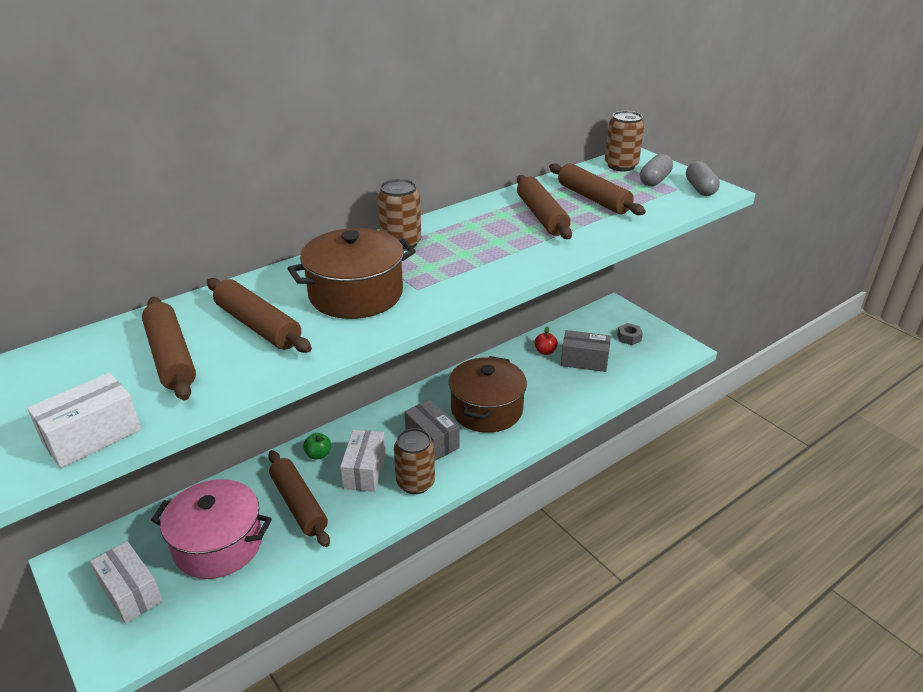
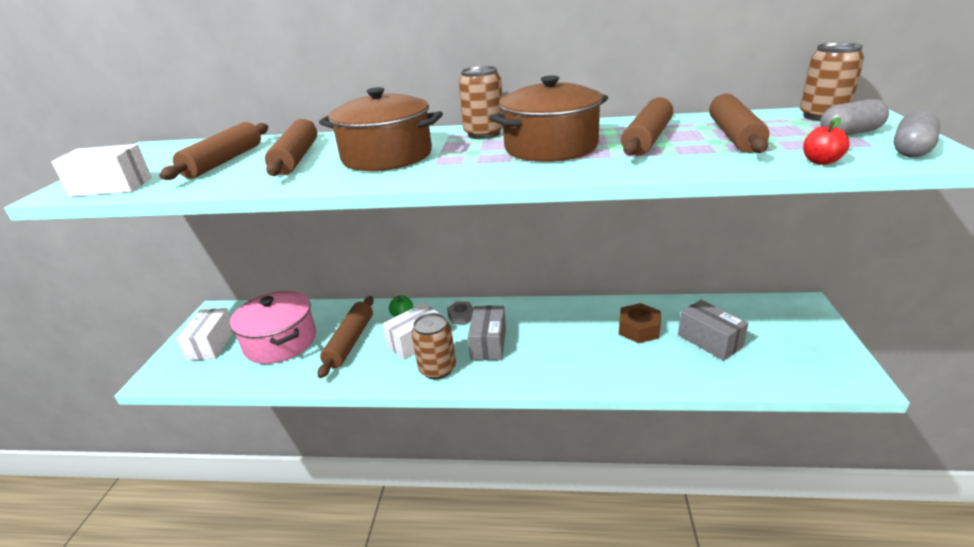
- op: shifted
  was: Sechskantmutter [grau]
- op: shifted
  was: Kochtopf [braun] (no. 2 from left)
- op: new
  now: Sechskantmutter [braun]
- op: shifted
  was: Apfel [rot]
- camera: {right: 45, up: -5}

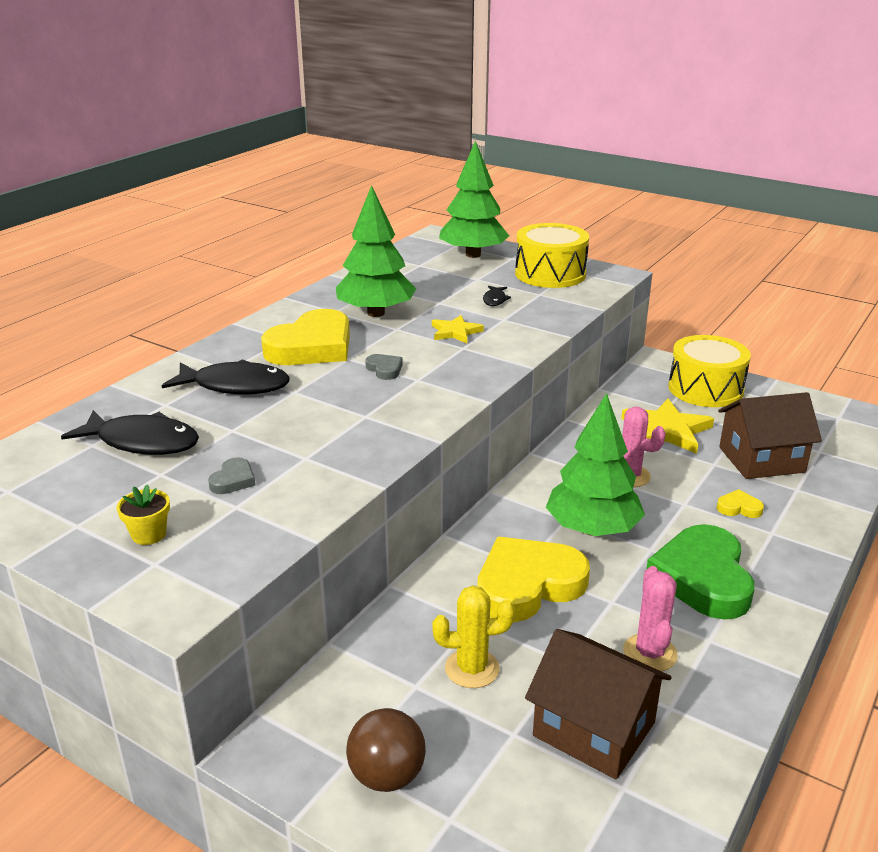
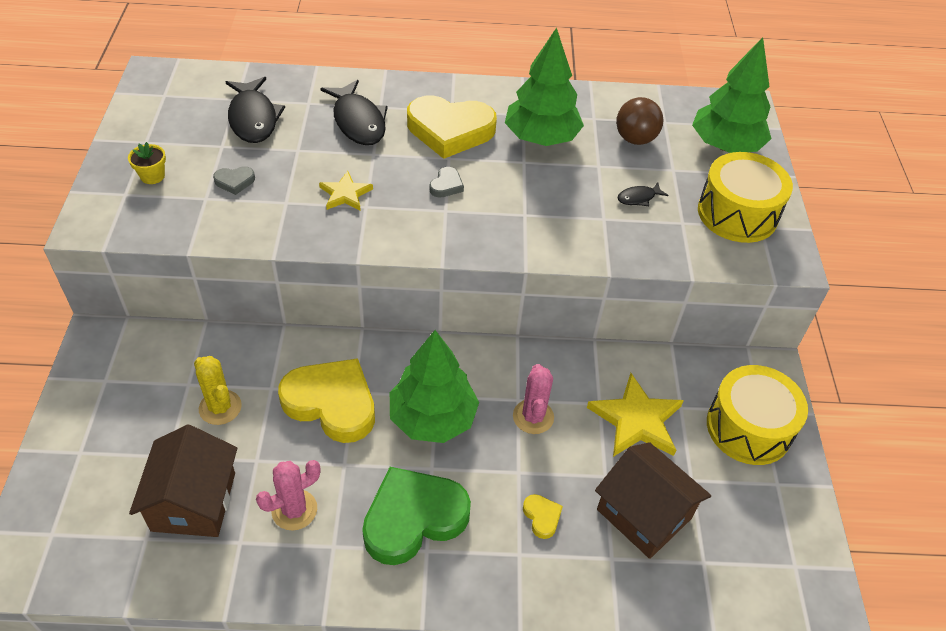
- op: shifted
  was: Stern [gelb] (no. 1 from left)
- op: shifted
  was: Ball [braun]
- camera: {right: 55, up: 20}

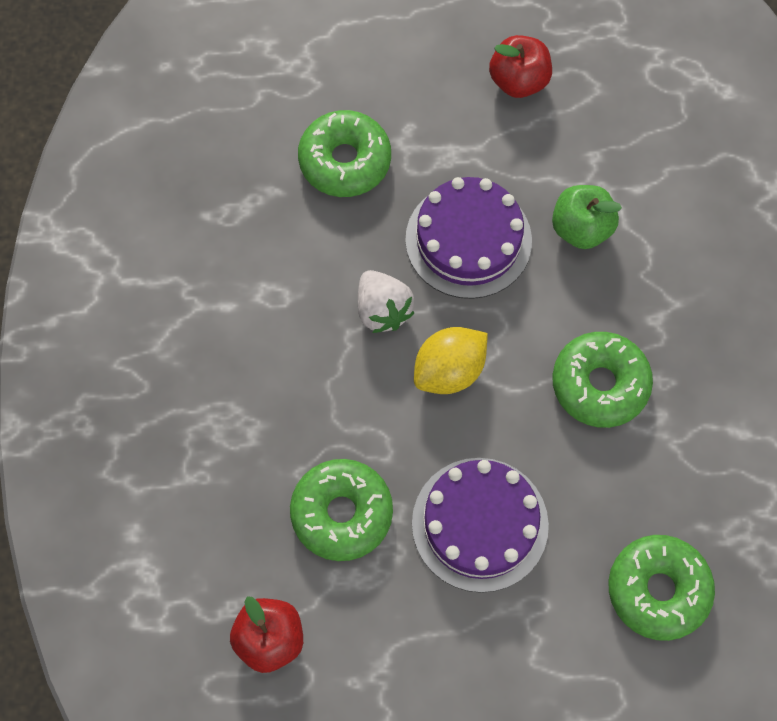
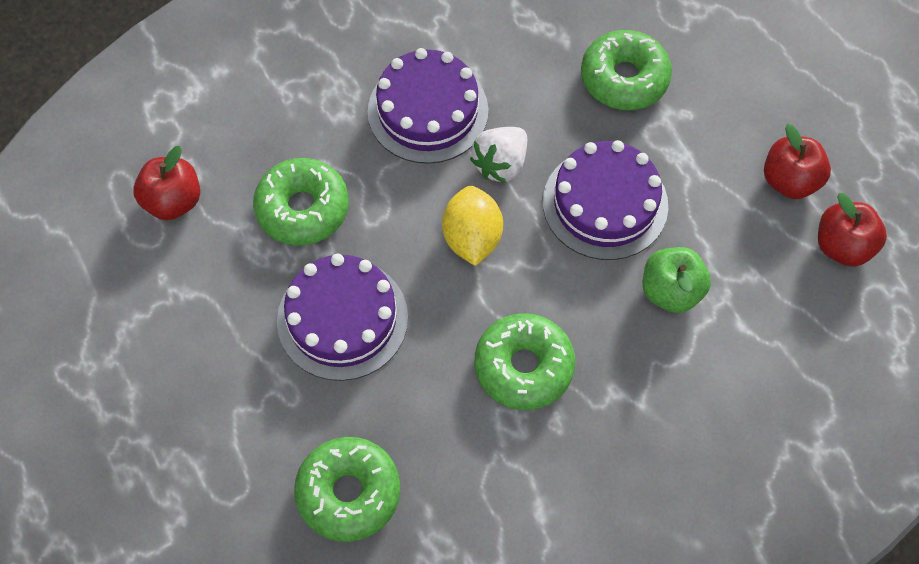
- op: new
  now: Kuchen [lila] (no. 2 from left)
- op: rotated
  was: Zitrone [gelb]
  clockwise: 60
- op: new
  now: Apfel [rot] (no. 3 from left)
- camera: {right: 65, up: -5}

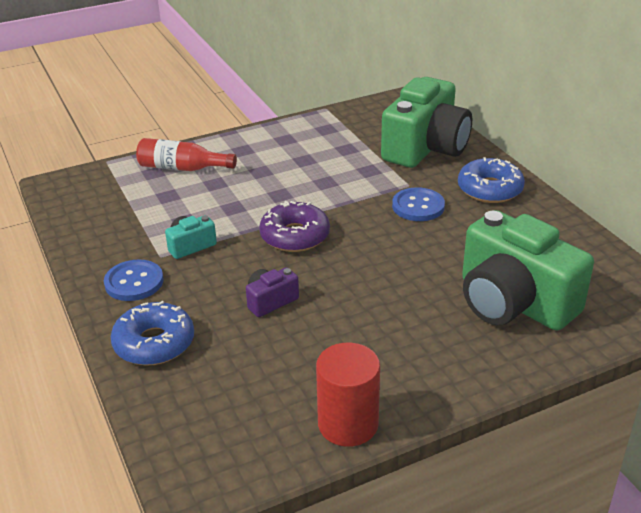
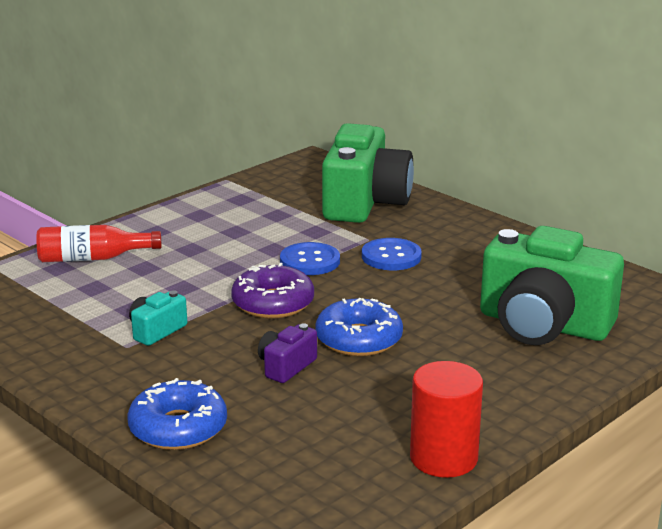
- op: shifted
  was: Knopf [blau] (no. 1 from left)
- op: shifted
  was: Donut [blau] (no. 2 from left)
- camera: {right: -20, up: -10}

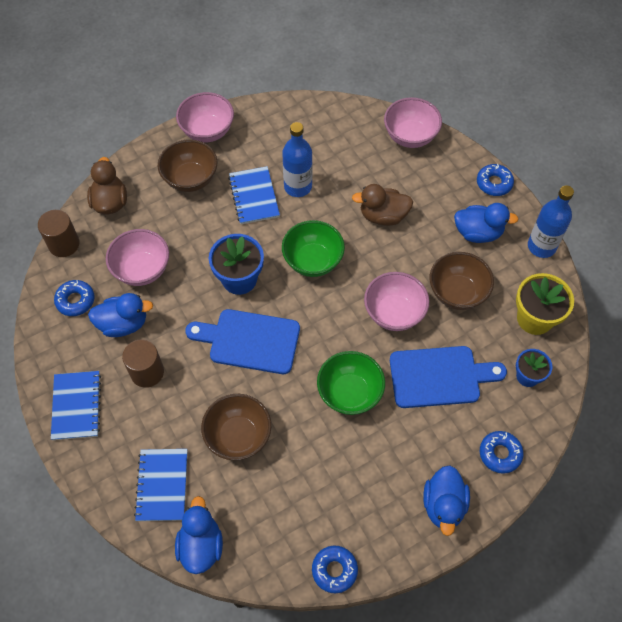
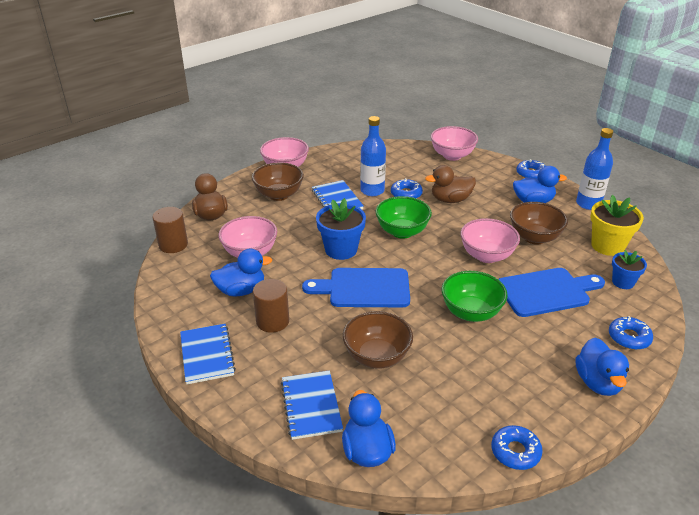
- op: shifted
  was: Donut [blau] (no. 1 from left)
- camera: {right: -10, up: -25}

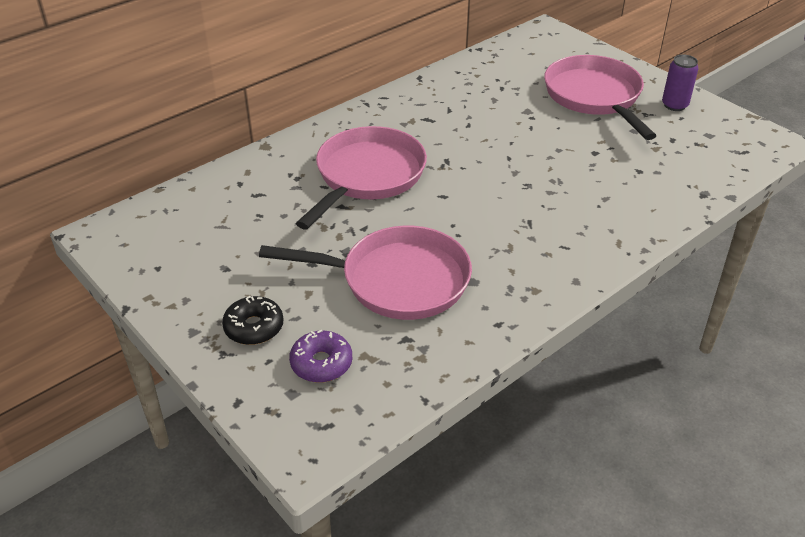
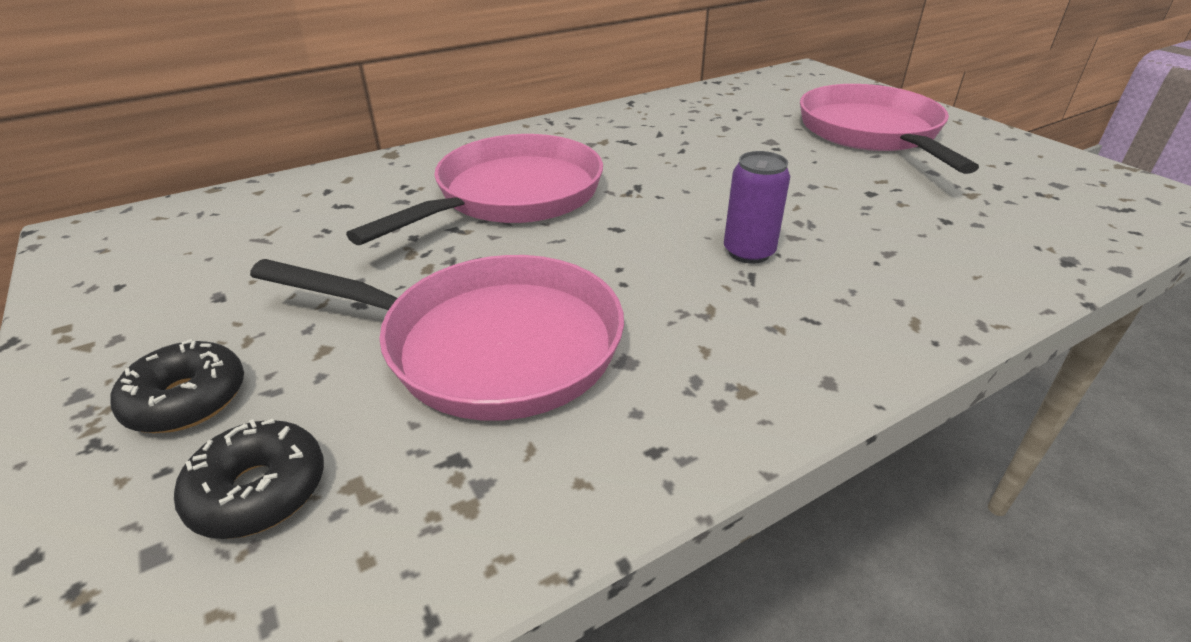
- op: repainted
  was: Donut [lila]
  now: Donut [schwarz] (no. 2 from left)
- op: shifted
  was: Dose [lila]
- camera: {right: 10, up: -5}

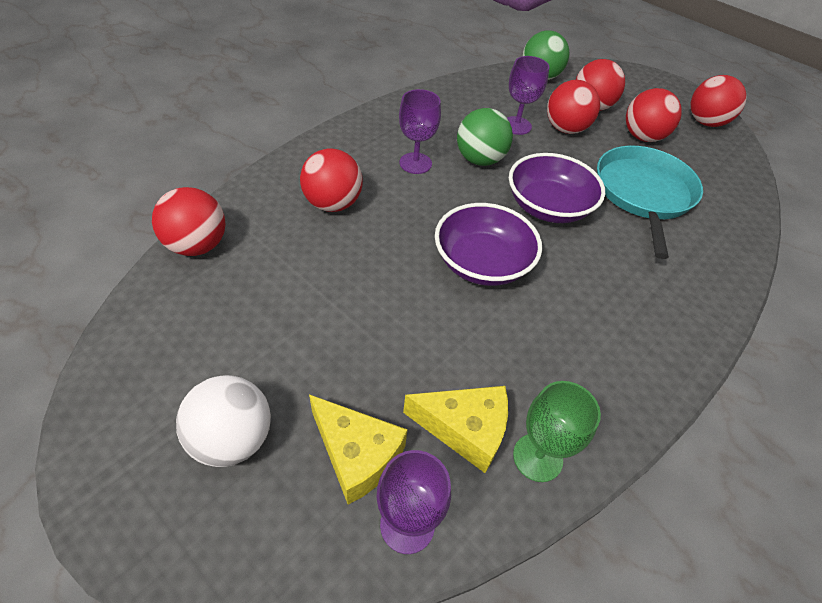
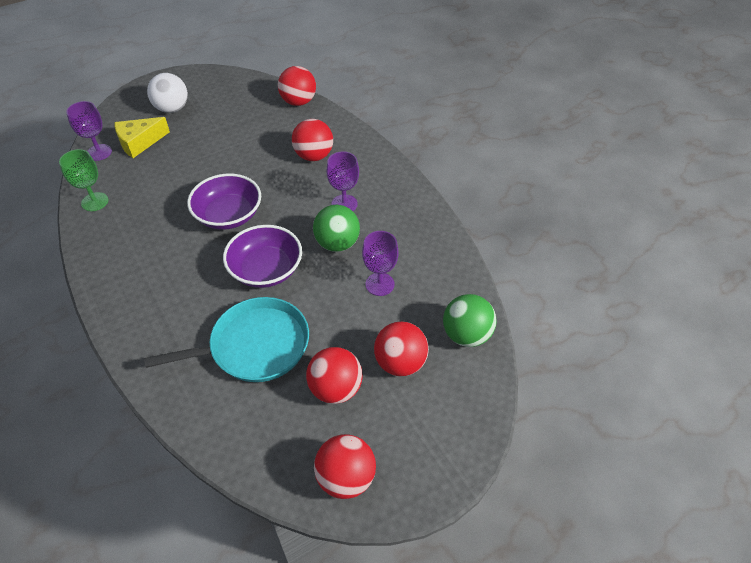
- op: rotated
  was: Pfanne [türkis]
  clockwise: -45
- op: gone
  was: Käse [gelb] (no. 2 from left)
- op: gone
  was: Ball [rot] (no. 3 from left)
- camera: {right: 110, up: 0}

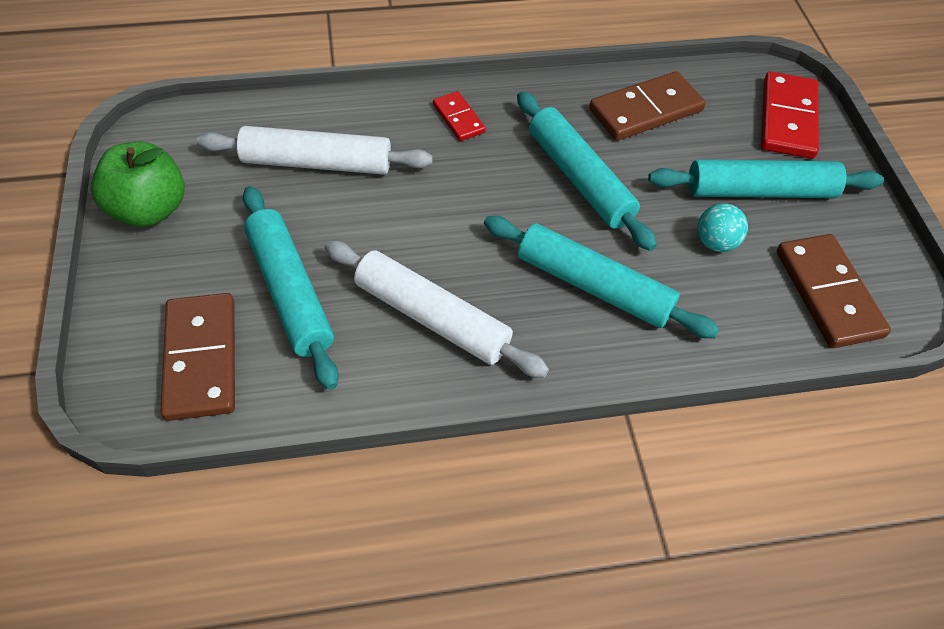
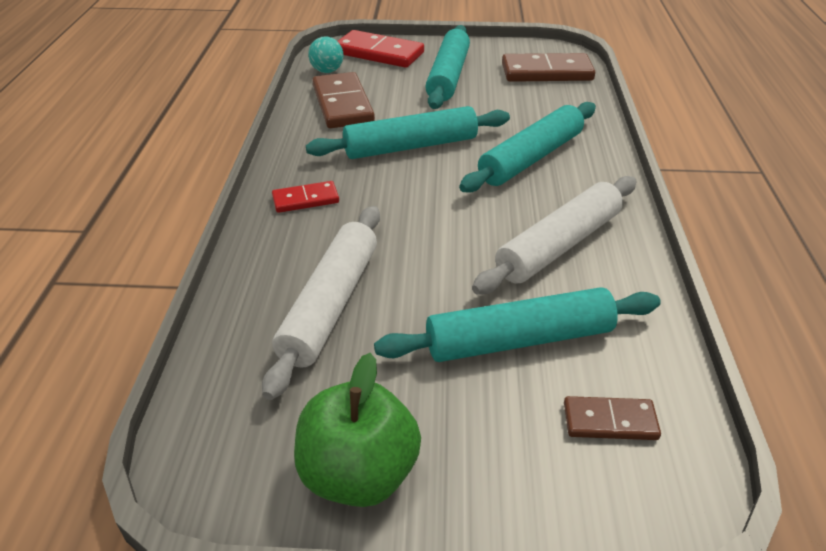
- op: shifted
  was: Ball [türkis]
- op: scaled
  was: Dominostein [braun] (no. 1 from left in the first image)
  ratio: 0.55
- camera: {right: -75, up: -15}

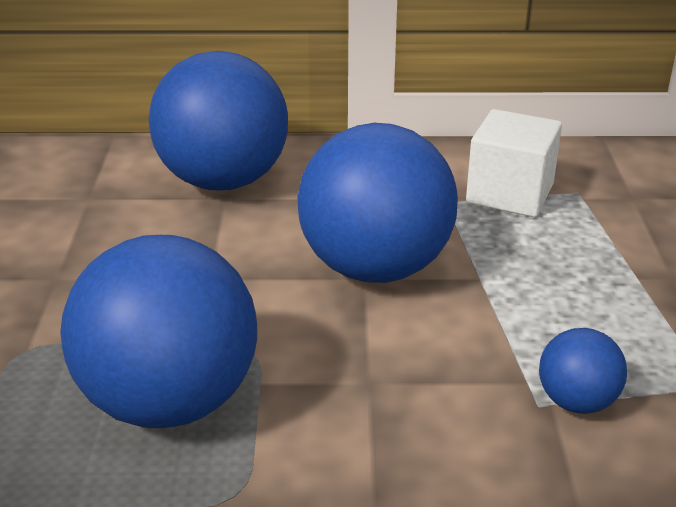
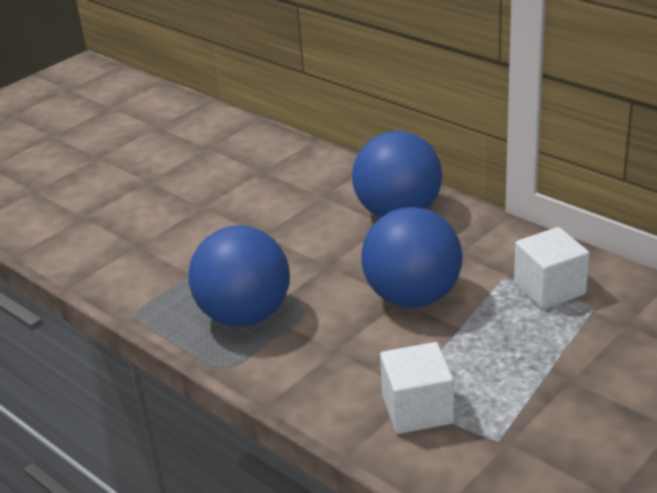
- op: swapped
  was: Ball [blau] (no. 4 from left)
  now: Kubus [weiß] (no. 1 from left)
- camera: {right: 45, up: 0}

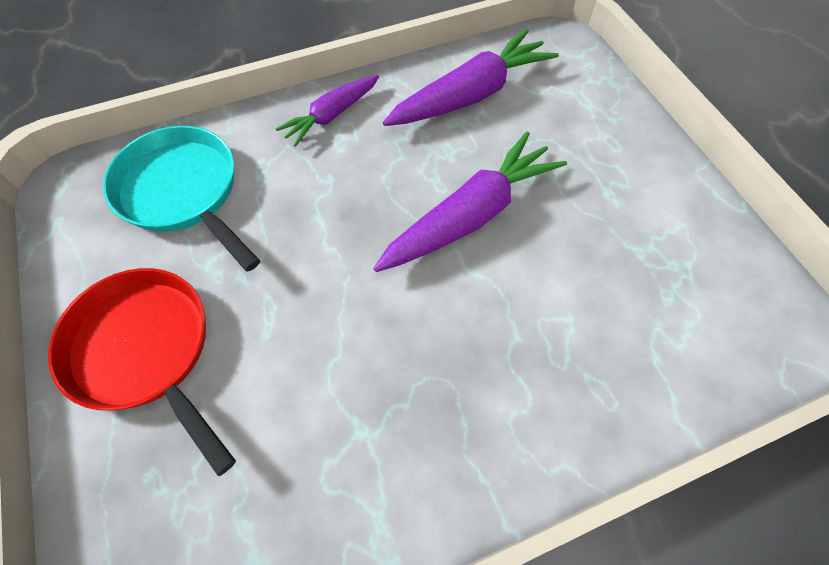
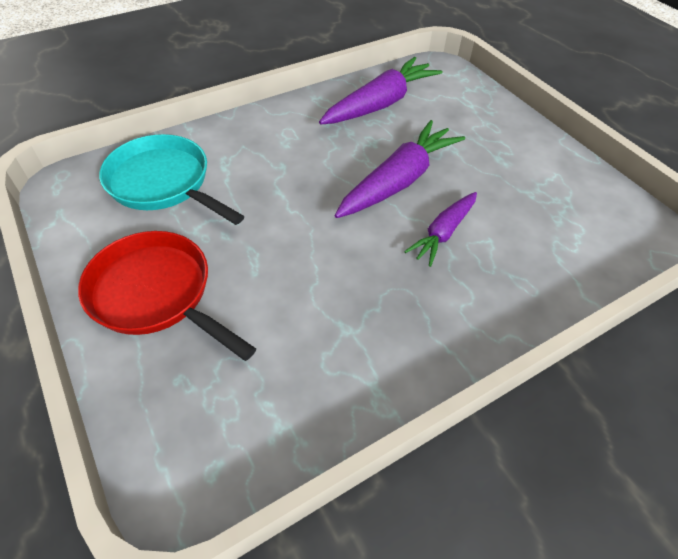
- op: shifted
  was: Karotte [lila] (no. 1 from left in the first image)
  now: Karotte [lila] (no. 3 from left)
- camera: {right: -10, up: -10}

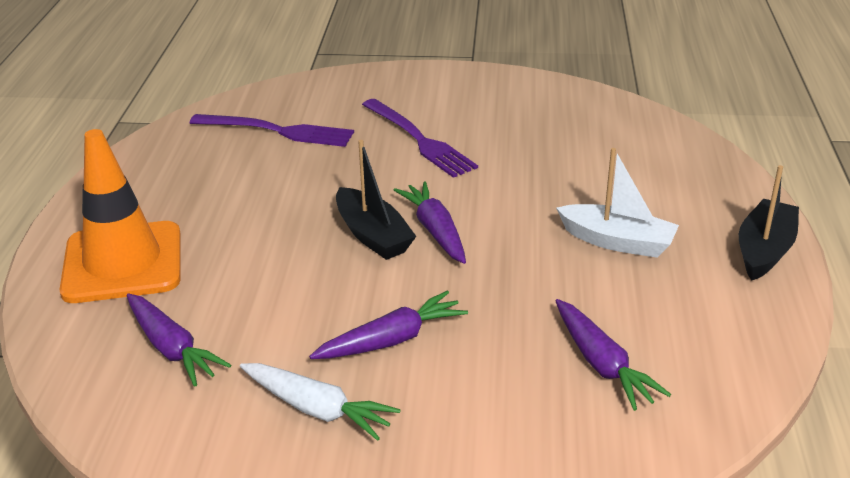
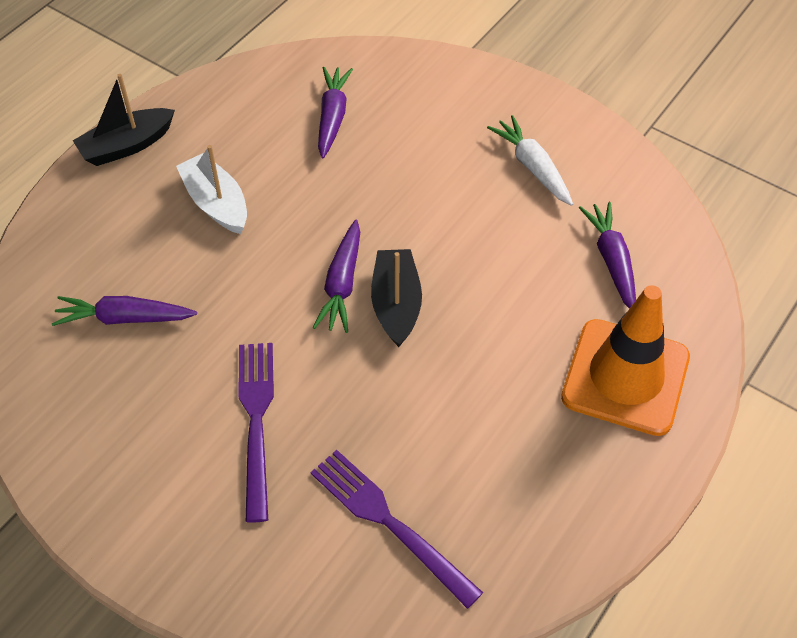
- op: shifted
  was: Karotte [lila] (no. 2 from left in the first image)
  now: Karotte [lila] (no. 1 from left)
- camera: {right: -150, up: 20}

